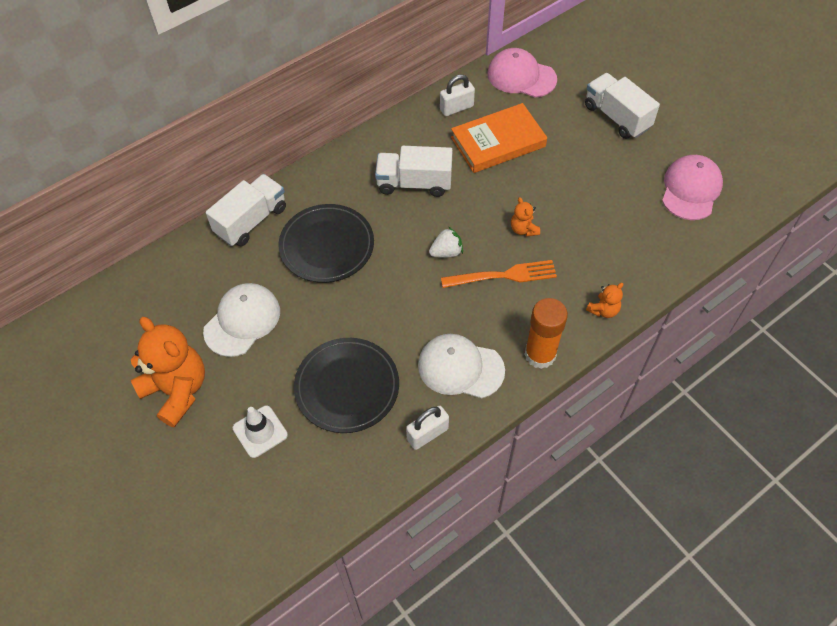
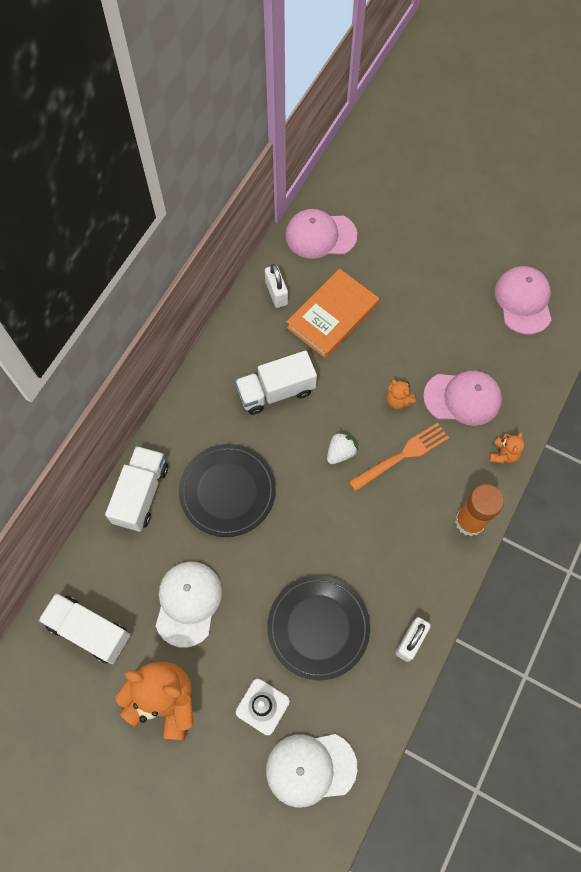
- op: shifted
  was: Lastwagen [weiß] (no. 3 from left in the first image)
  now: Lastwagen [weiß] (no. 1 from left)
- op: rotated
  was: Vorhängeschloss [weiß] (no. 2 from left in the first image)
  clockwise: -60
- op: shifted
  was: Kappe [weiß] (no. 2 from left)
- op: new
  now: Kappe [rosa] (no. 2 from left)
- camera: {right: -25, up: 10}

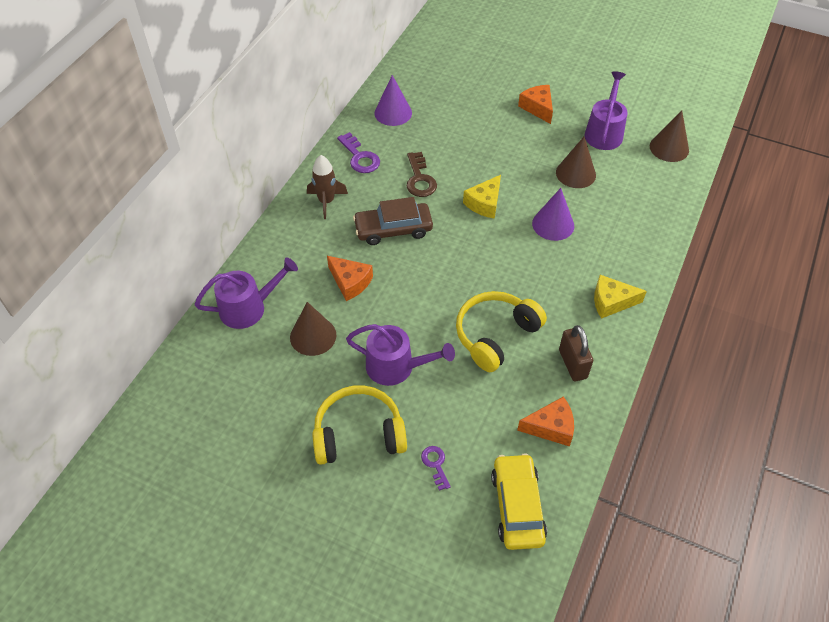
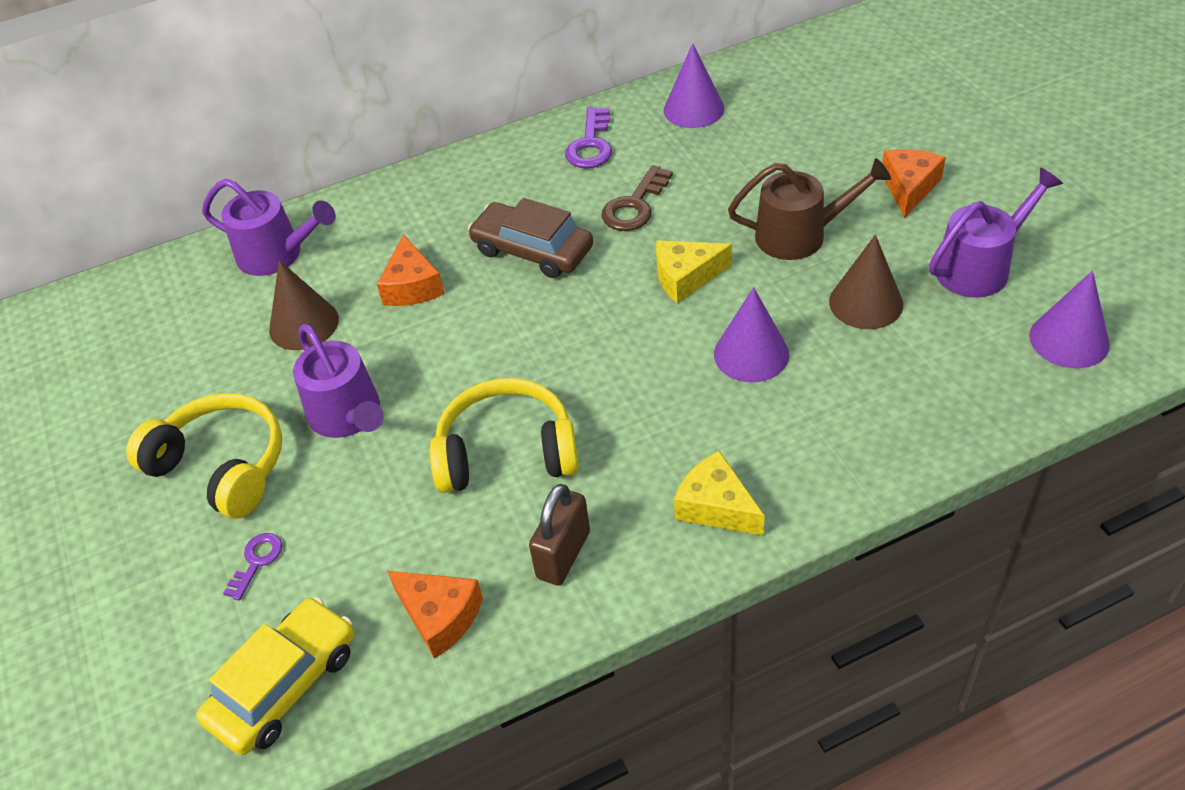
- op: new
  now: Gießkanne [braun]
- op: repainted
  was: Kegel [braun] (no. 3 from left)
  now: Kegel [lila] (no. 3 from left)
- op: gone
  was: Rakete [braun]
- camera: {right: 45, up: -5}

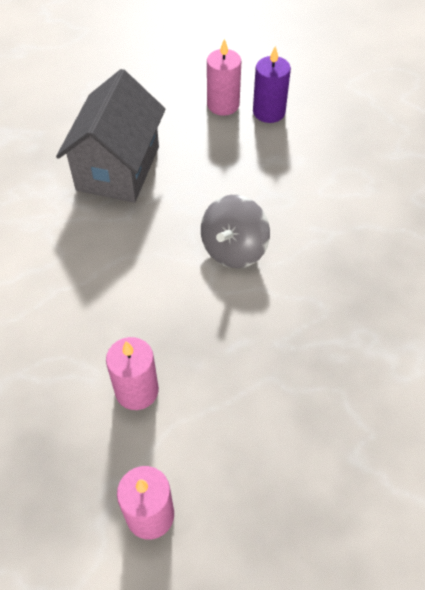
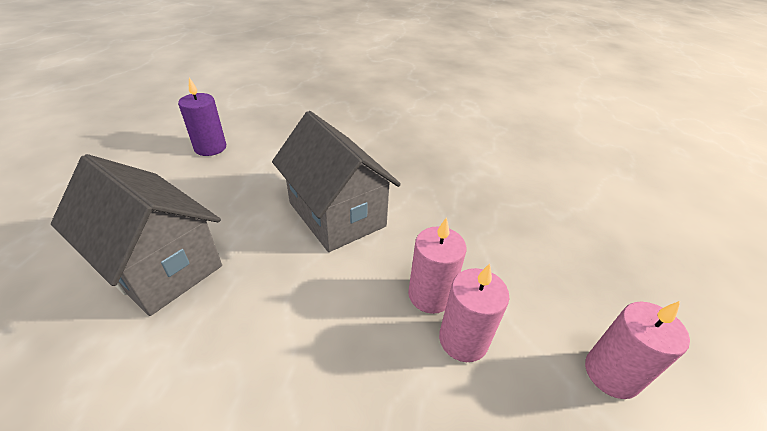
- op: swapped
  was: Kreisel [grau]
  now: Haus [grau] (no. 2 from left)
- op: shifted
  was: Kerze [rosa] (no. 3 from left in the first image)
  now: Kerze [rosa] (no. 1 from left)
- camera: {right: -70, up: -15}

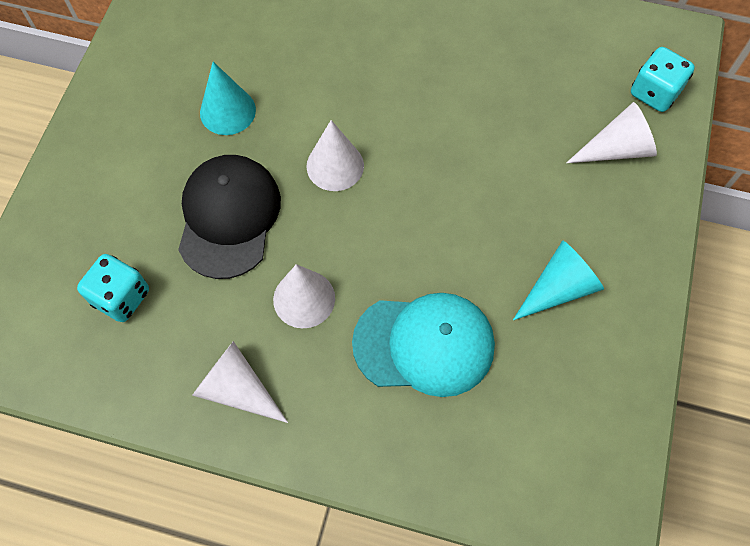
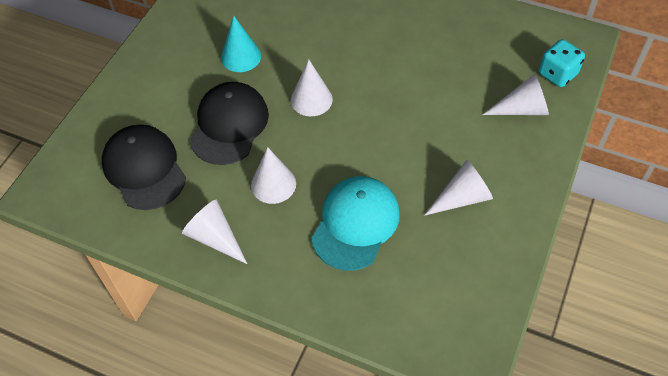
- op: swapped
  was: Spielwürfel [türkis] (no. 1 from left)
  now: Kappe [schwarz] (no. 1 from left)
- op: rotated
  was: Kappe [türkis]
  clockwise: -75
- op: repainted
  was: Kegel [türkis] (no. 2 from left)
  now: Kegel [weiß] (no. 4 from left)
- camera: {right: 10, up: -10}

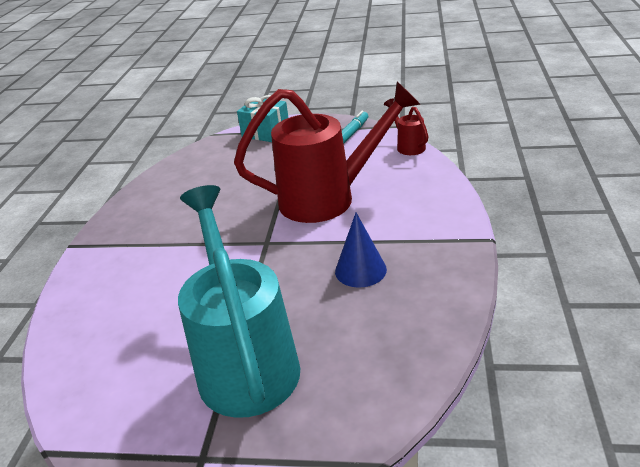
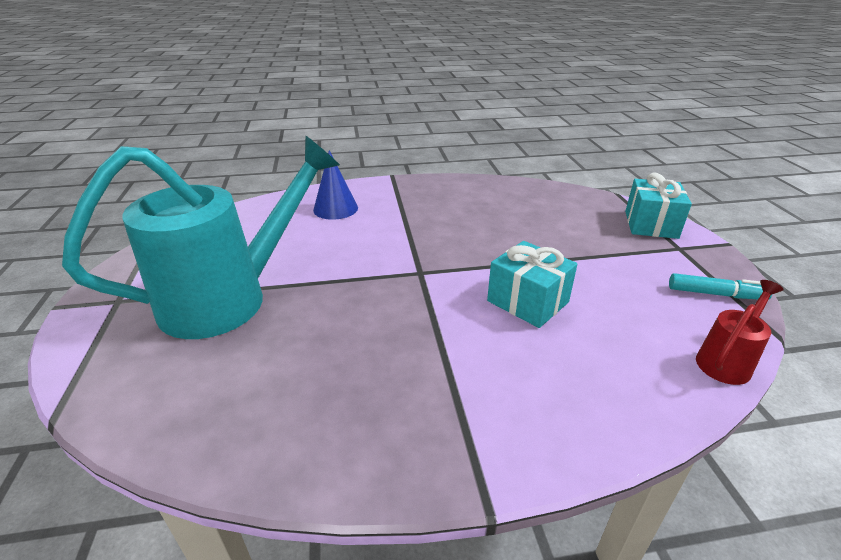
- op: shifted
  was: Kegel [blau]
- op: swapped
  was: Gießkanne [rot] (no. 1 from left)
  now: Geschenk [türkis] (no. 1 from left)
- camera: {right: 70, up: 0}

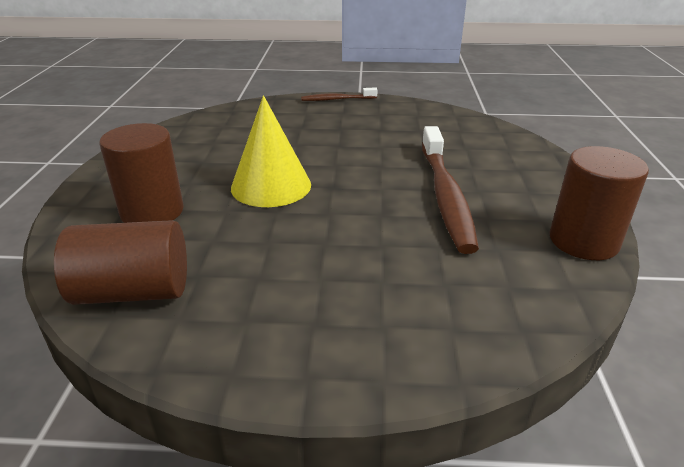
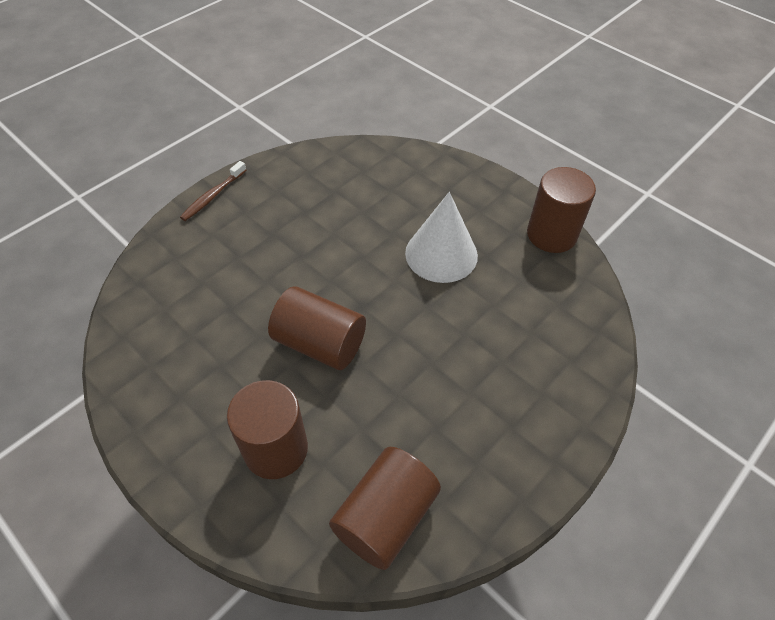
- op: swapped
  was: Kegel [gelb]
  now: Vollzylinder [braun] (no. 2 from left)
- op: swapped
  was: Zahnbürste [braun] (no. 2 from left)
  now: Kegel [weiß]
- camera: {right: -50, up: 20}

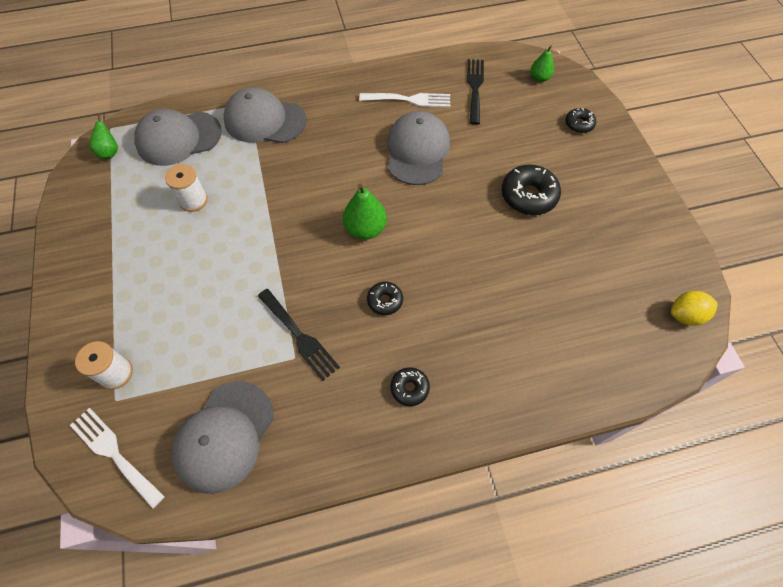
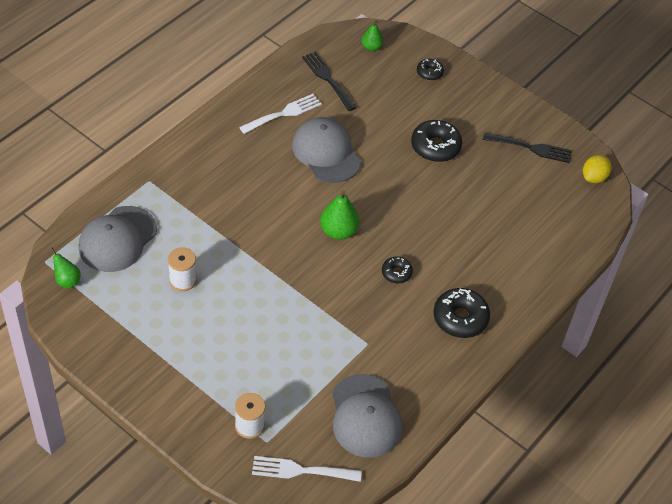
- op: scaled
  was: Donut [schwarz] (no. 2 from left in the first image)
  ratio: 1.78
- op: shifted
  was: Gabel [schwarz] (no. 1 from left in the first image)
  now: Gabel [schwarz] (no. 2 from left)
- op: gone
  was: Kappe [grau] (no. 3 from left)
- camera: {right: -40, up: -10}

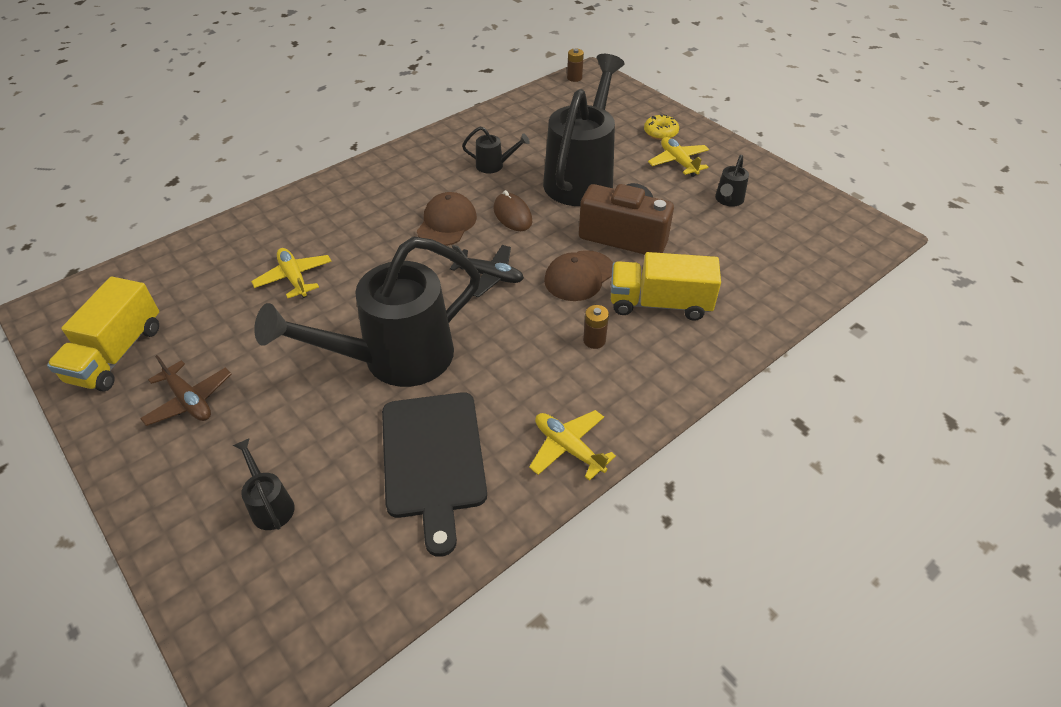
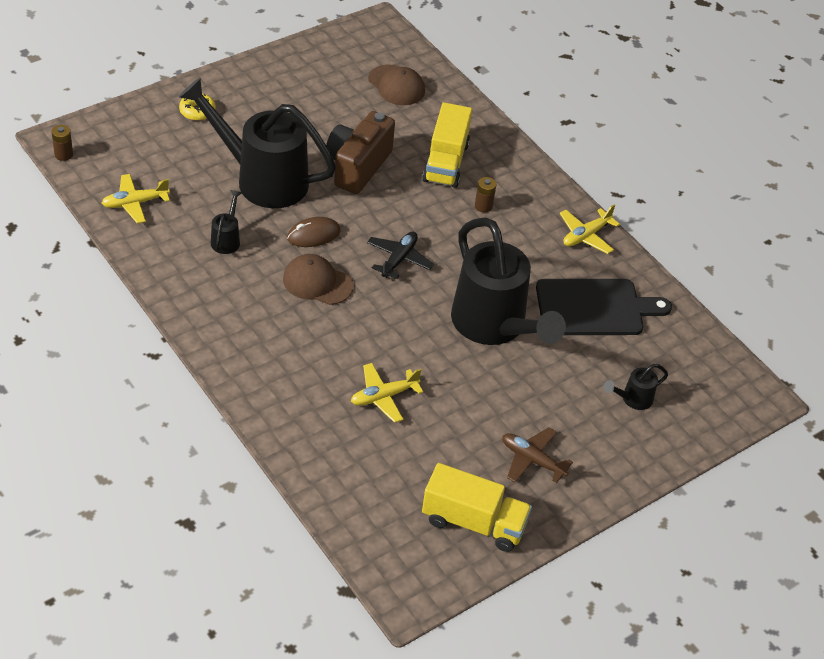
- op: shifted
  was: Flugzeug [gelb] (no. 3 from left in the first image)
  now: Flugzeug [gelb] (no. 1 from left)
- op: shifted
  was: Kappe [braun] (no. 2 from left)
- op: rotated
  was: Flugzeug [braun]
  clockwise: -105
- op: gone
  was: Gießkanne [schwarz] (no. 5 from left)
- camera: {right: -90, up: 0}

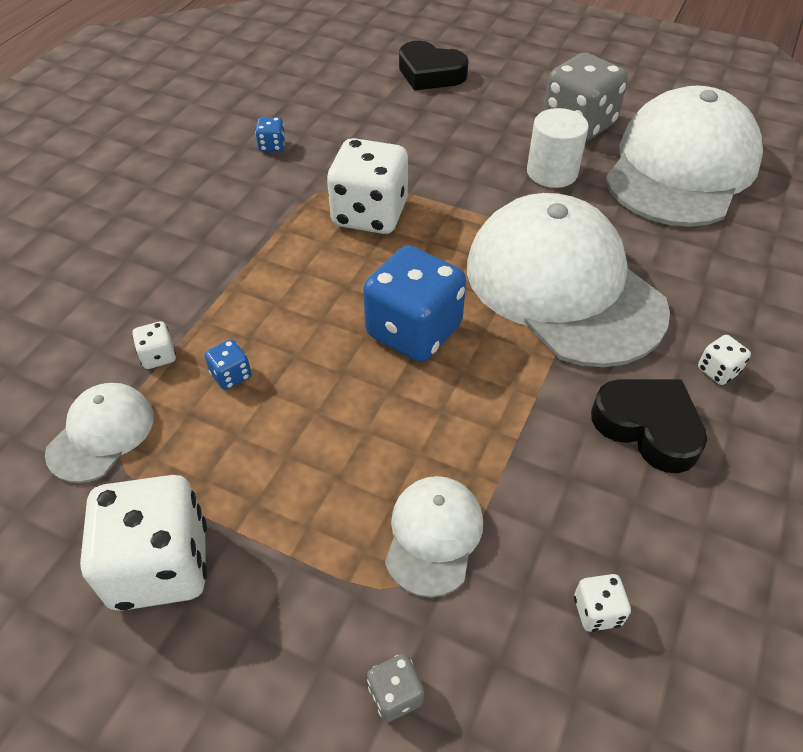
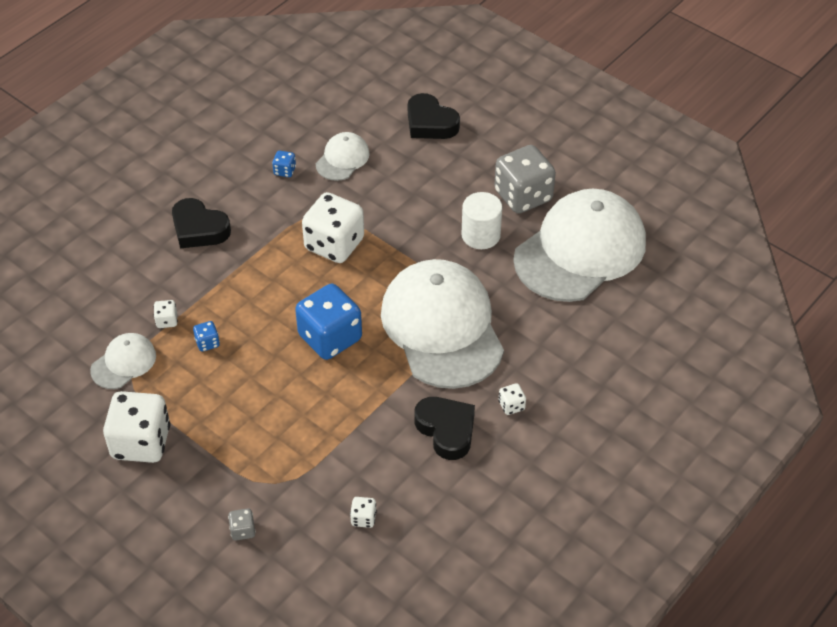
- op: new
  now: Herz [schwarz] (no. 1 from left)
- op: shifted
  was: Kappe [weiß] (no. 2 from left)
- camera: {right: 15, up: 0}

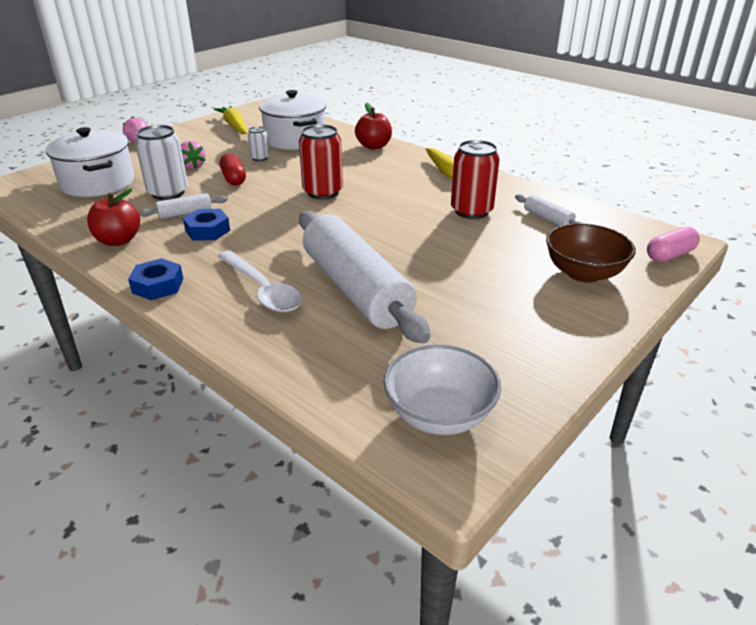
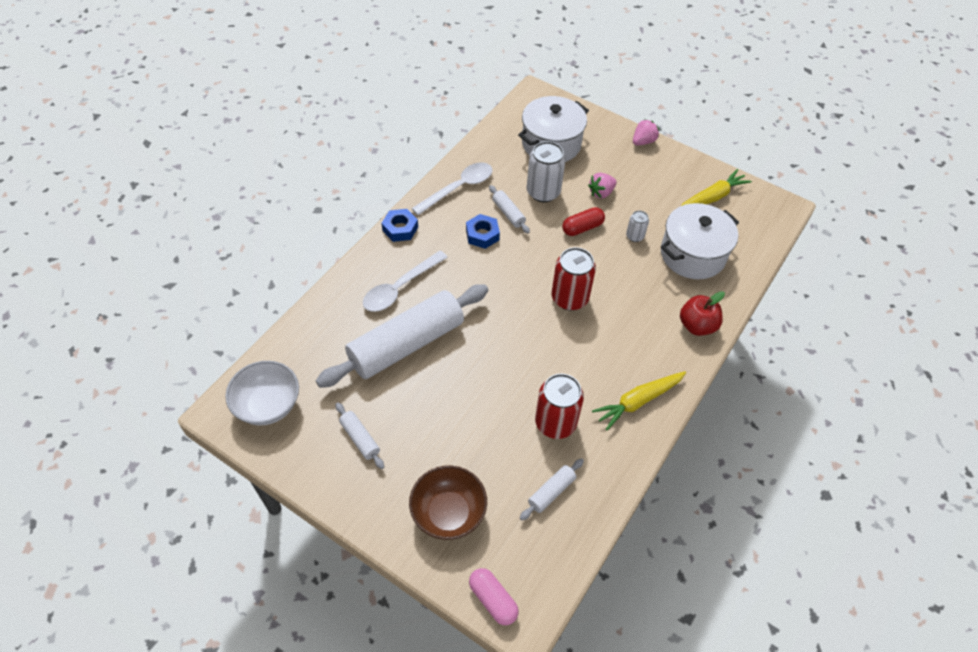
- op: new
  now: Nudelholz [weiß] (no. 1 from left)
- op: swapped
  was: Apfel [rot] (no. 1 from left)
  now: Löffel [weiß] (no. 2 from left)
- camera: {right: 80, up: 20}

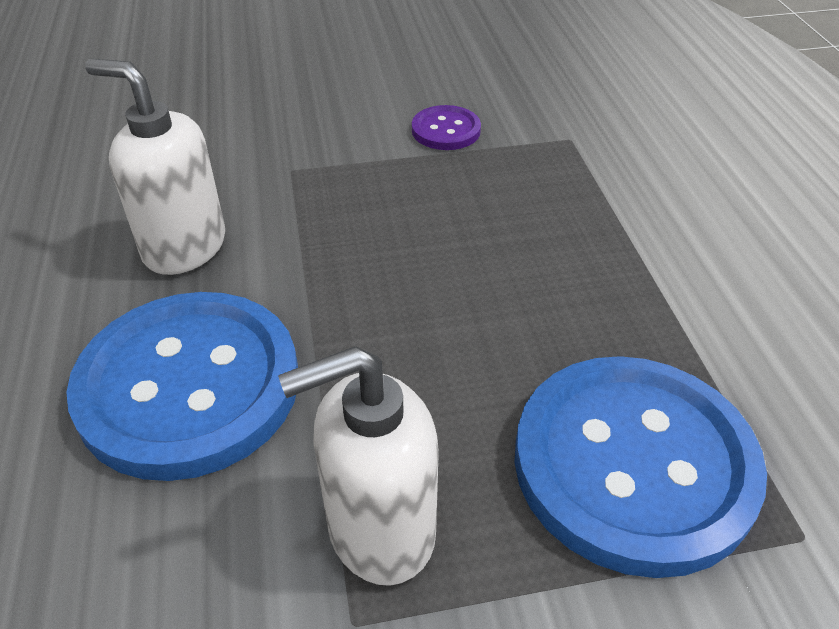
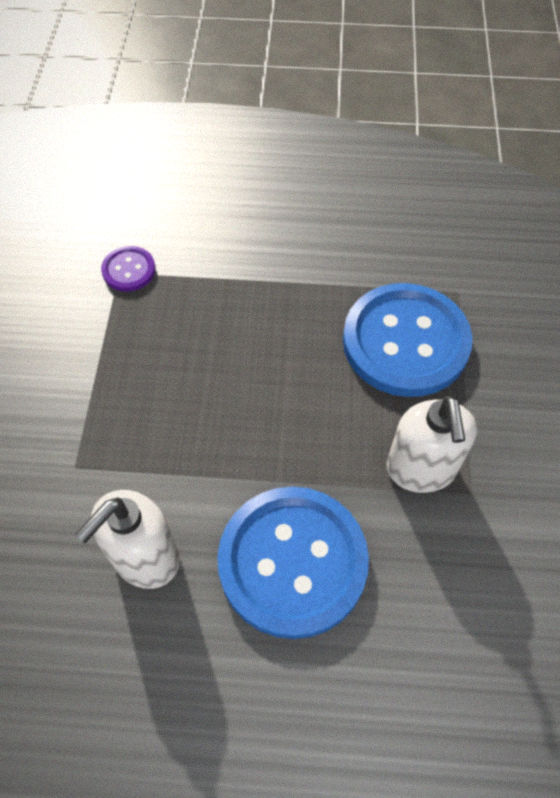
- op: shifted
  was: Knopf [lila]
- camera: {right: -75, up: 15}

